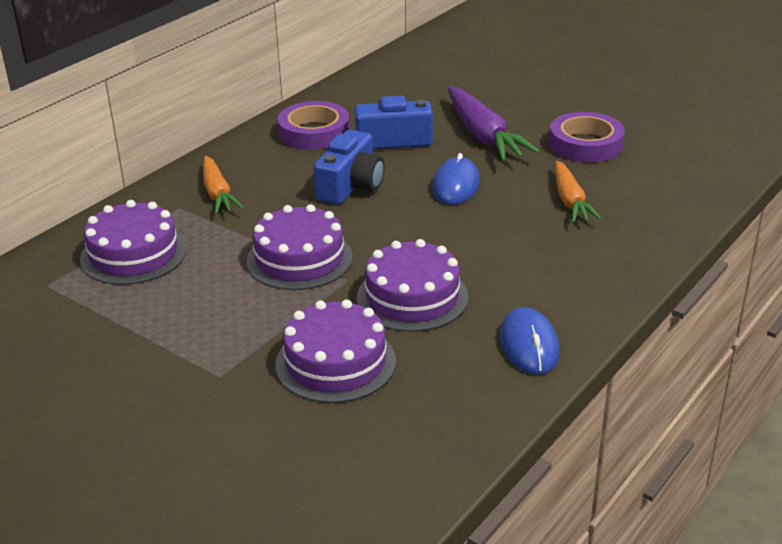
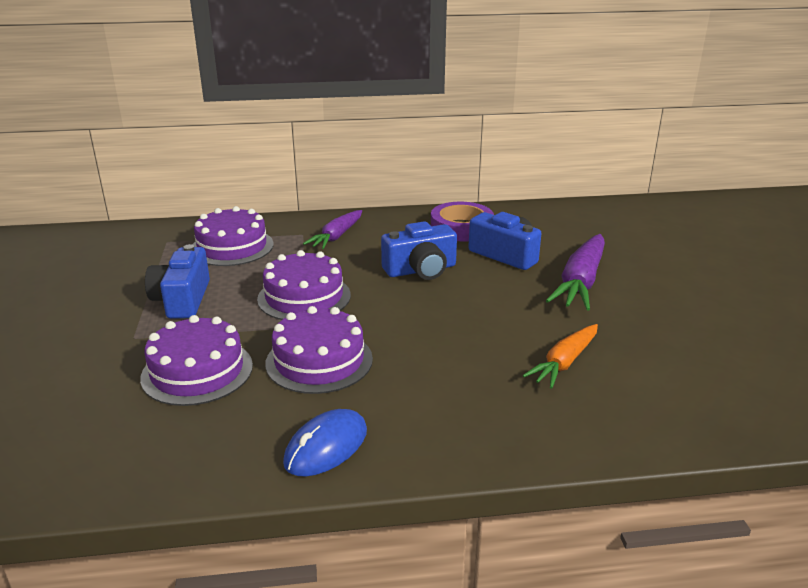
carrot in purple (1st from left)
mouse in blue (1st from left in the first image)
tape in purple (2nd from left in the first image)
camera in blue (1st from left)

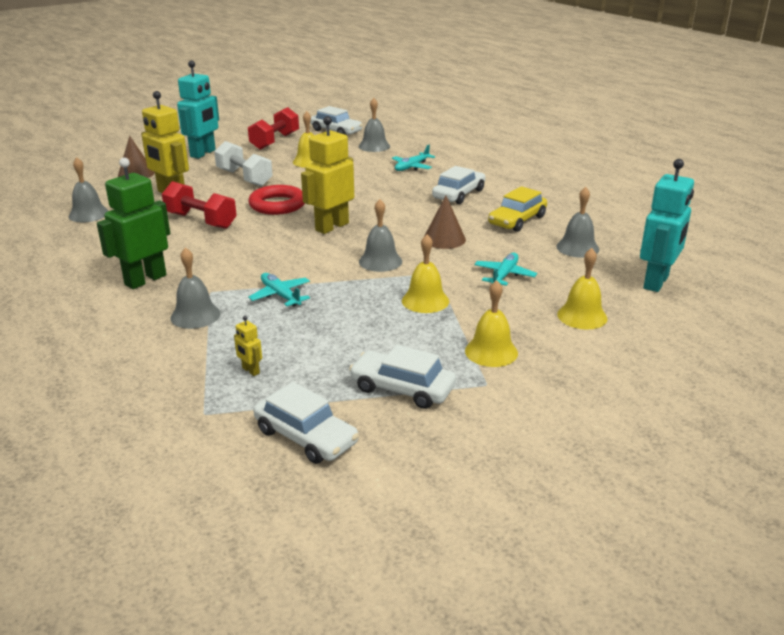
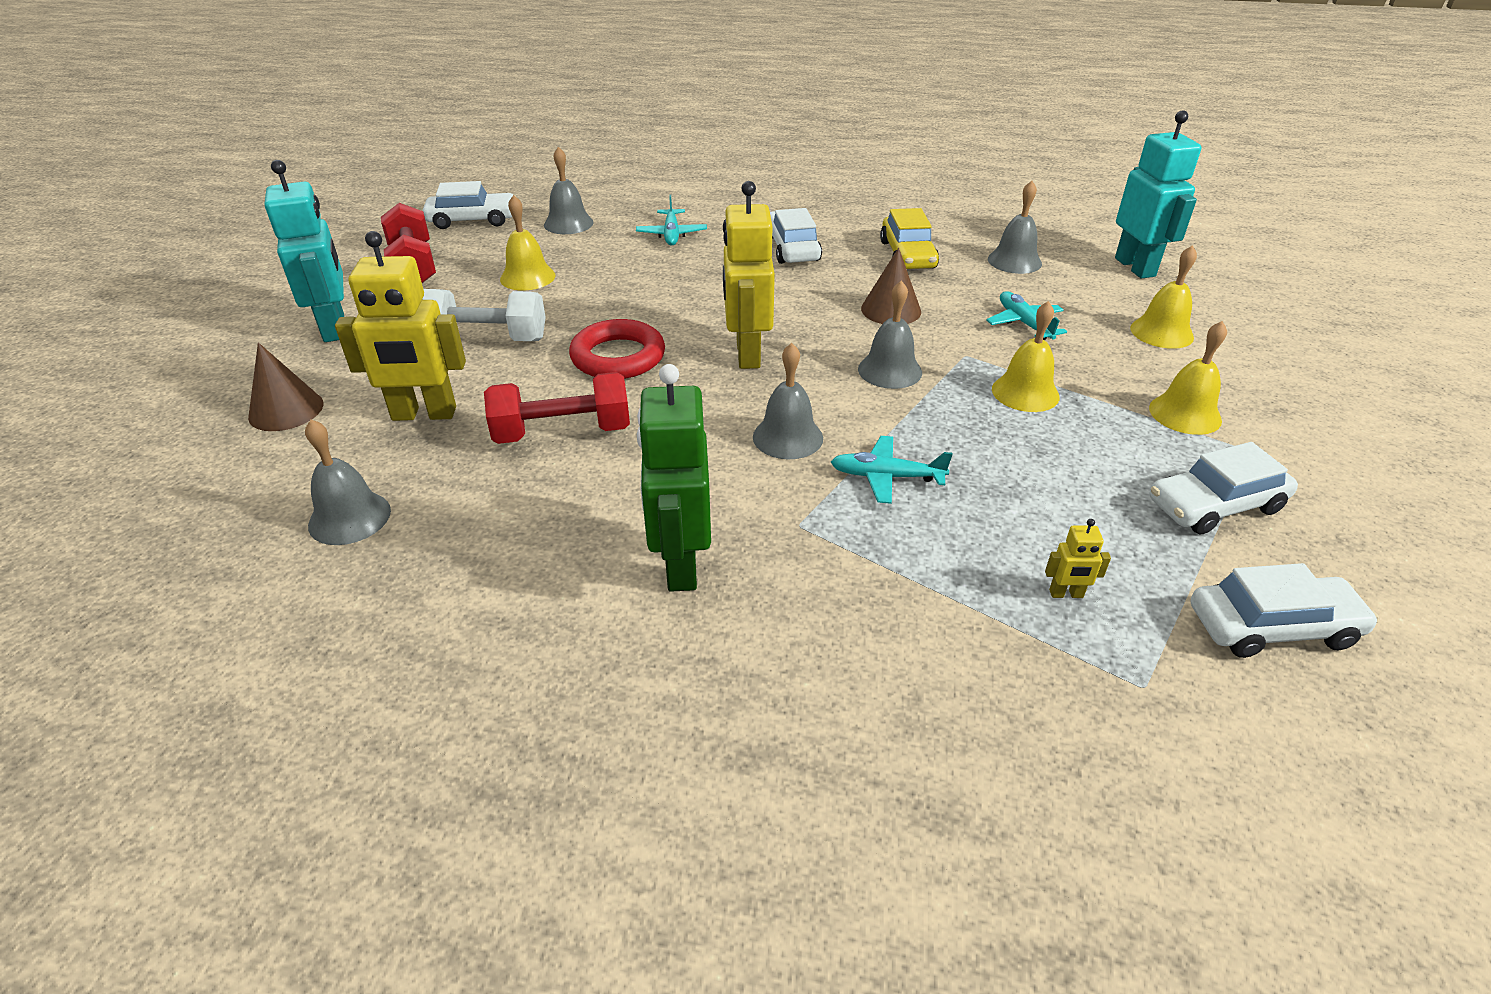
bell in grey (3rd from left)

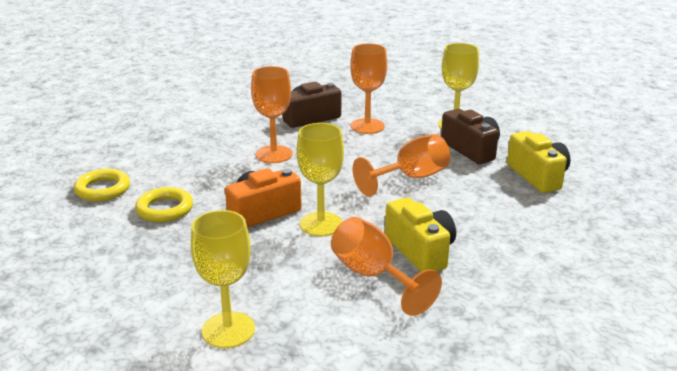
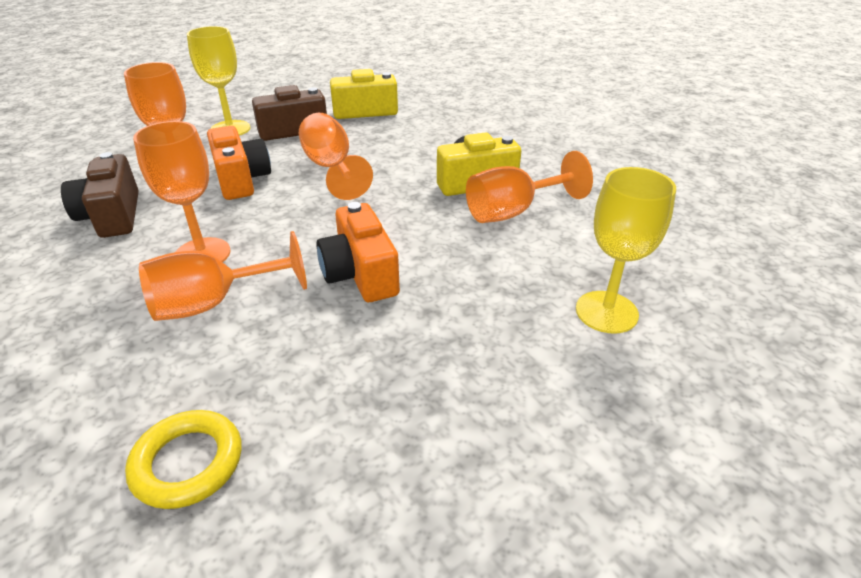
ring in yellow (2nd from left in the first image)
goblet in yellow (2nd from left in the first image)
goblet in orange (3rd from left)
camera in orange (1st from left)

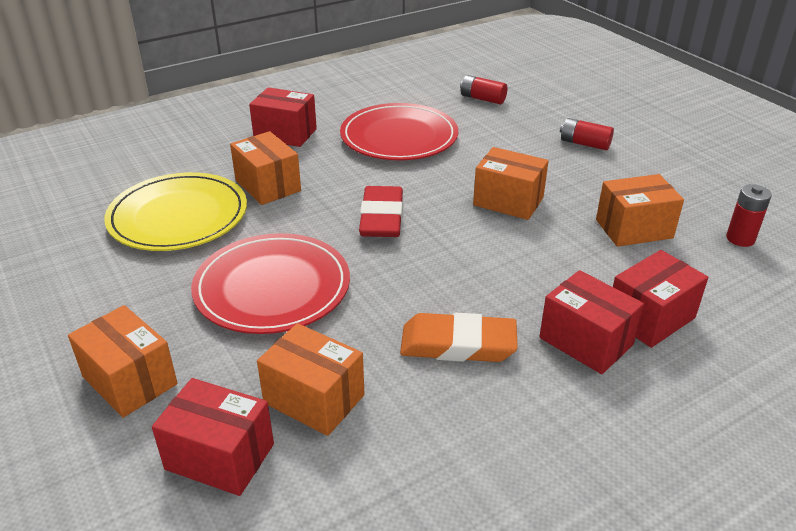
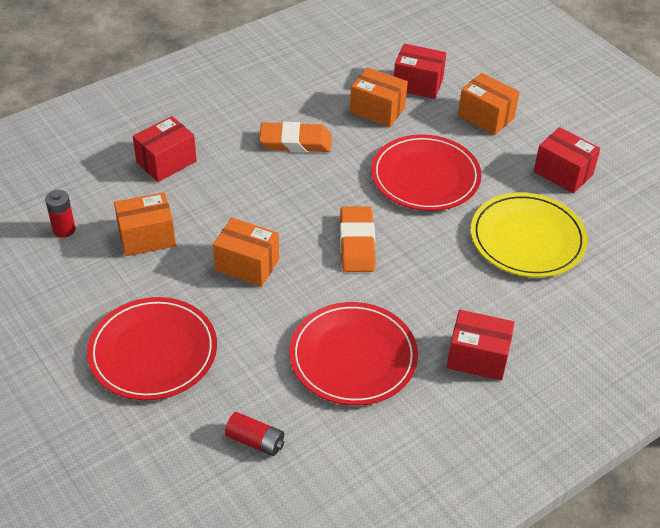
box in orange (2nd from left in the first image)
eraser in orange (2nd from left)
box in red (4th from left)
plate in red (1st from left)

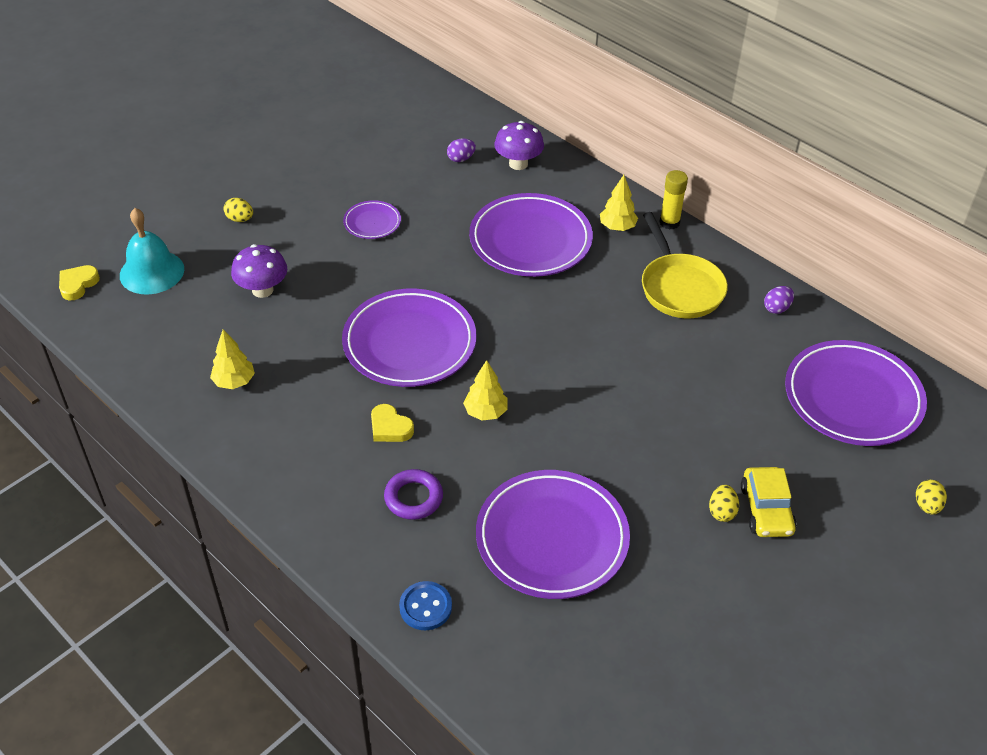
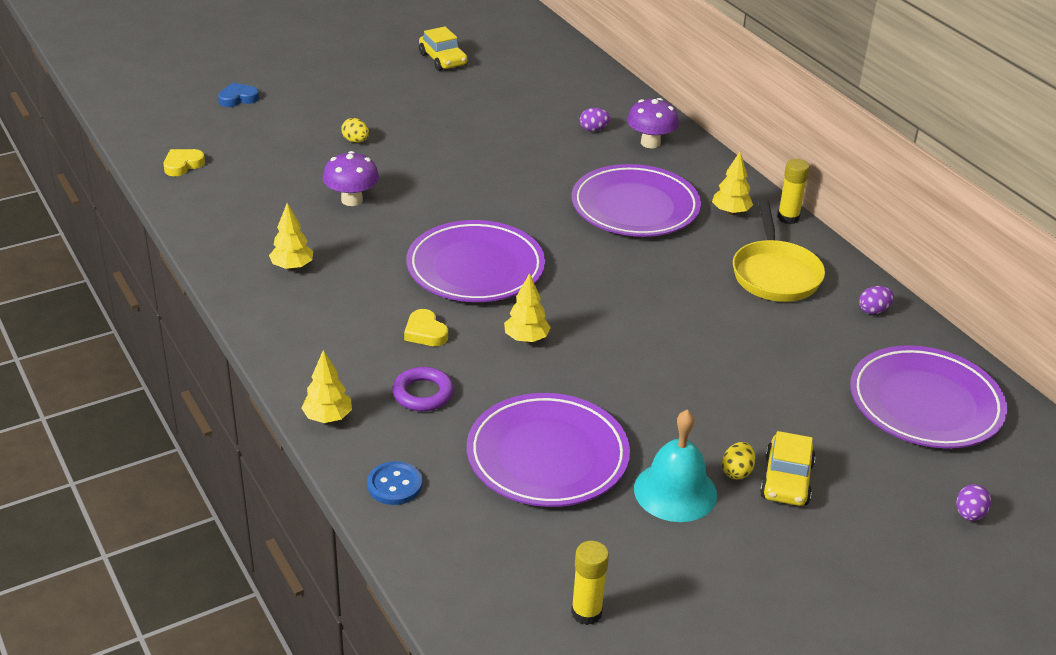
bell in turquoise
plate in purple (1st from left in the first image)
egg in purple (3rd from left)
heart in blue
tree in yellow (2nd from left)
car in yellow (1st from left)
glue stick in yellow (1st from left)

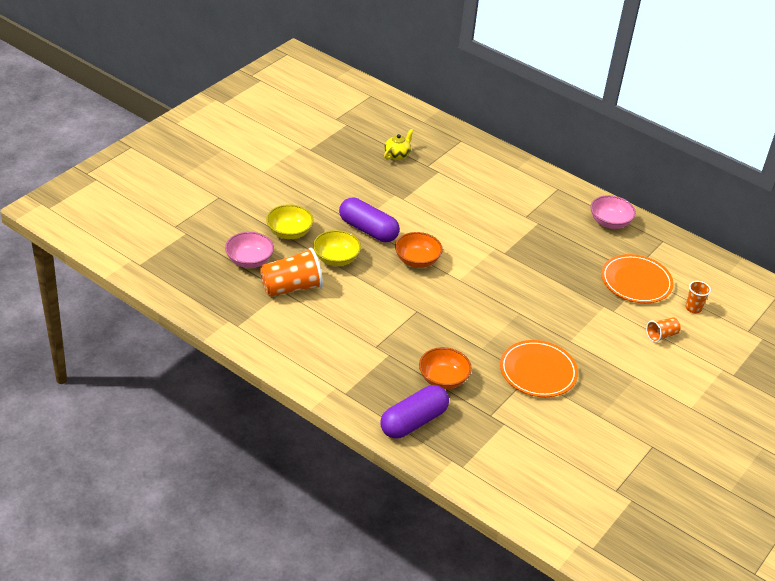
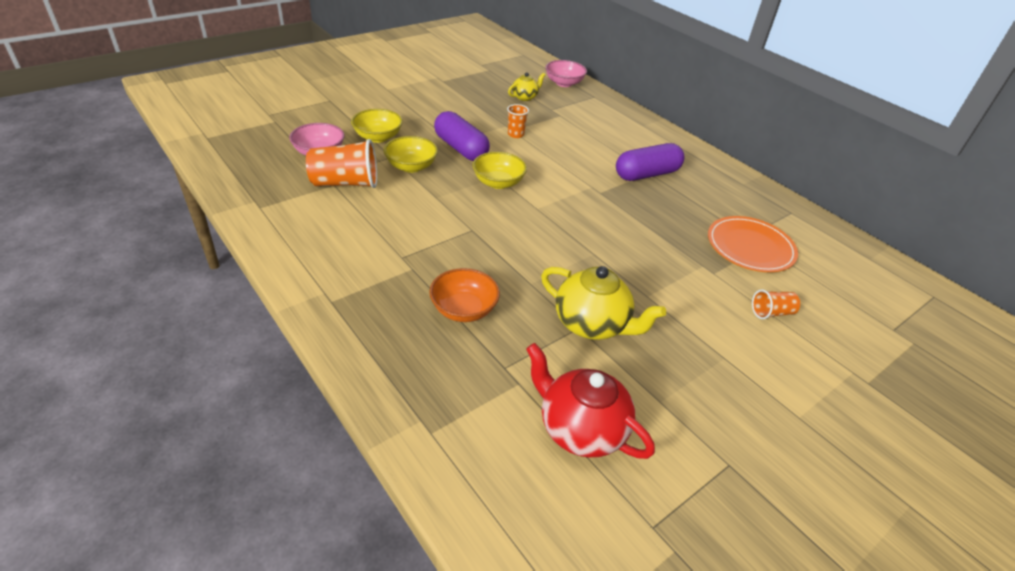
capsule in purple (2nd from left)
bowl in yellow (3rd from left)
teapot in yellow (2nd from left)
bowl in pink (2nd from left)
cup in orange (2nd from left)
teapot in red

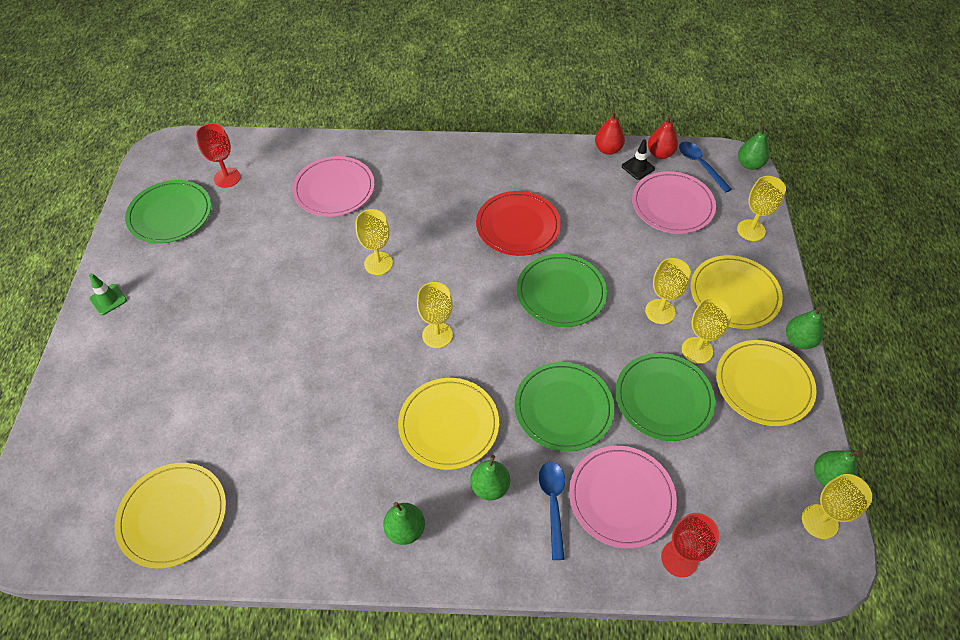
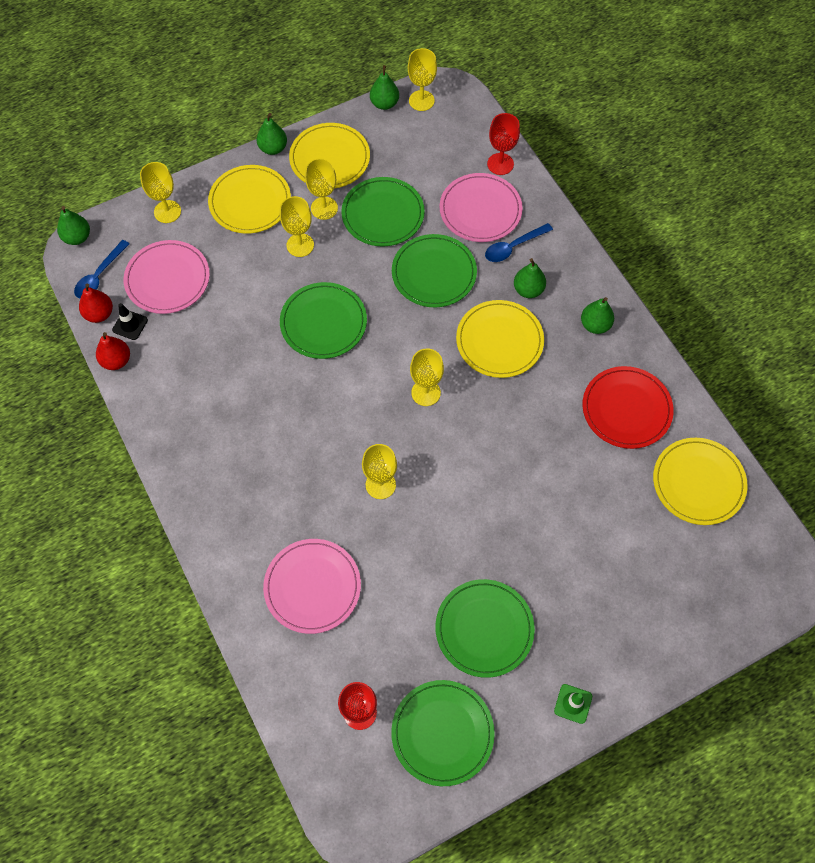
plate in red
plate in green (5th from left)

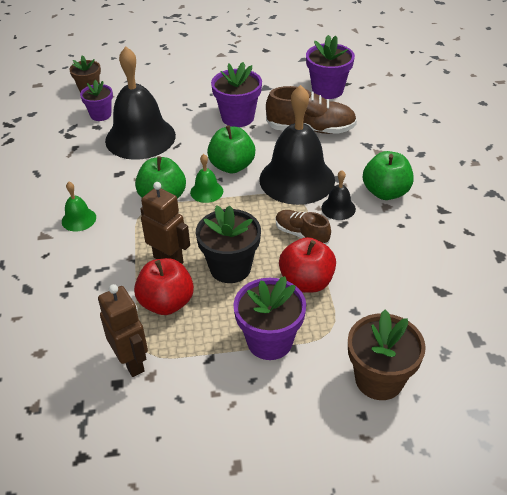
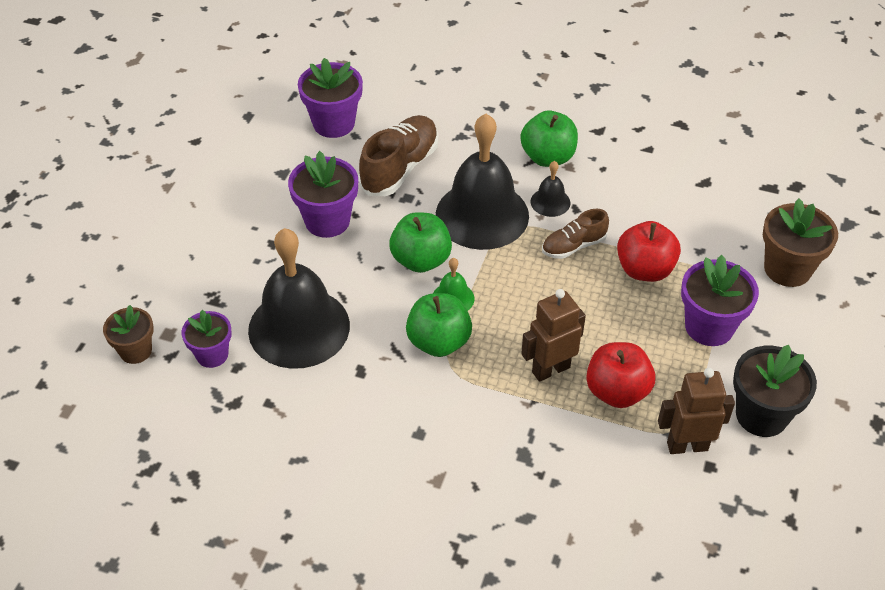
bell in green (1st from left in the first image)
flower pot in black

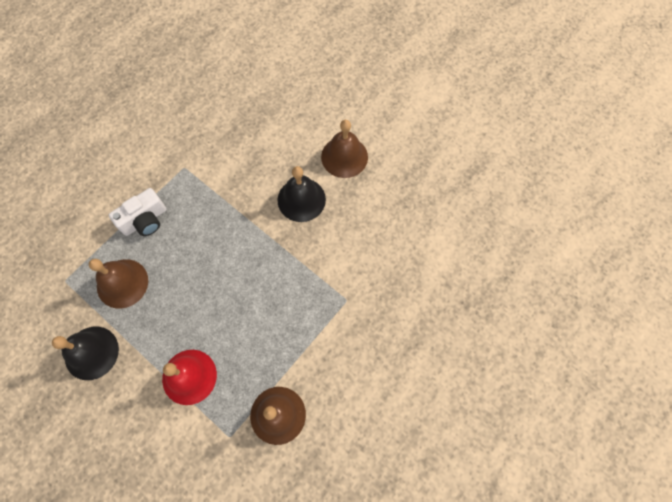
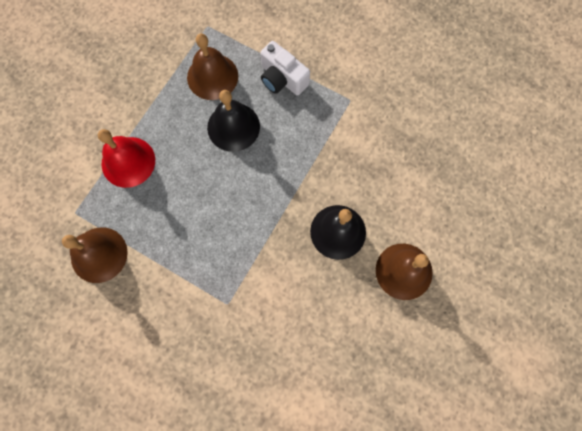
bell in black (1st from left)

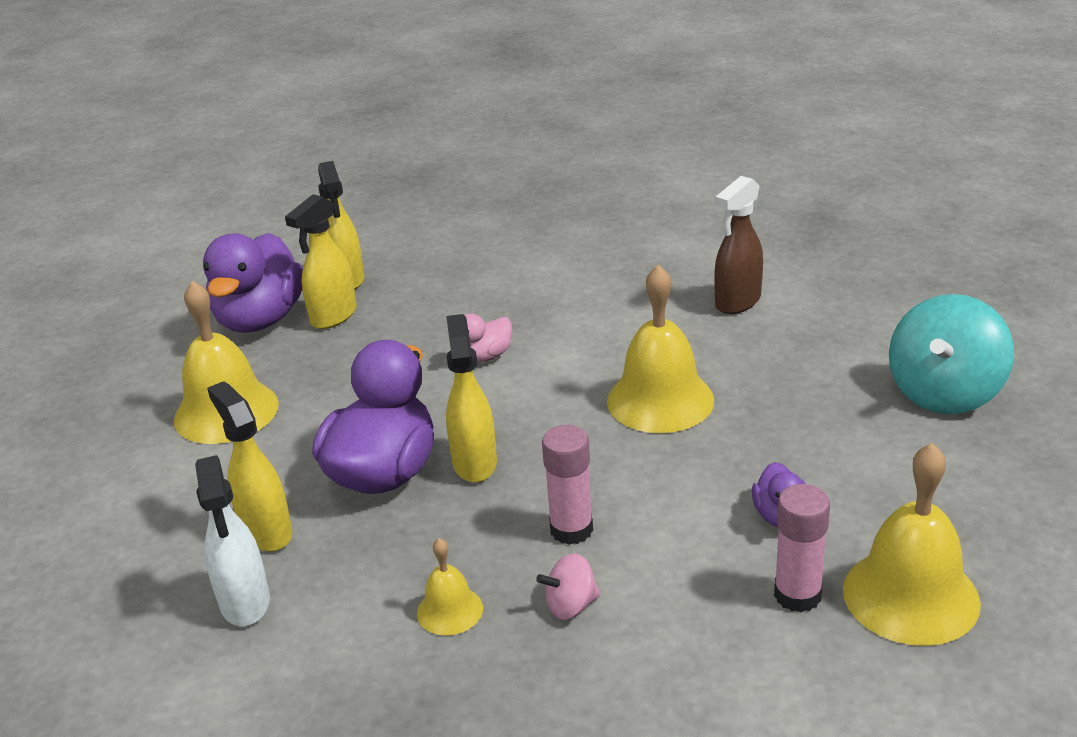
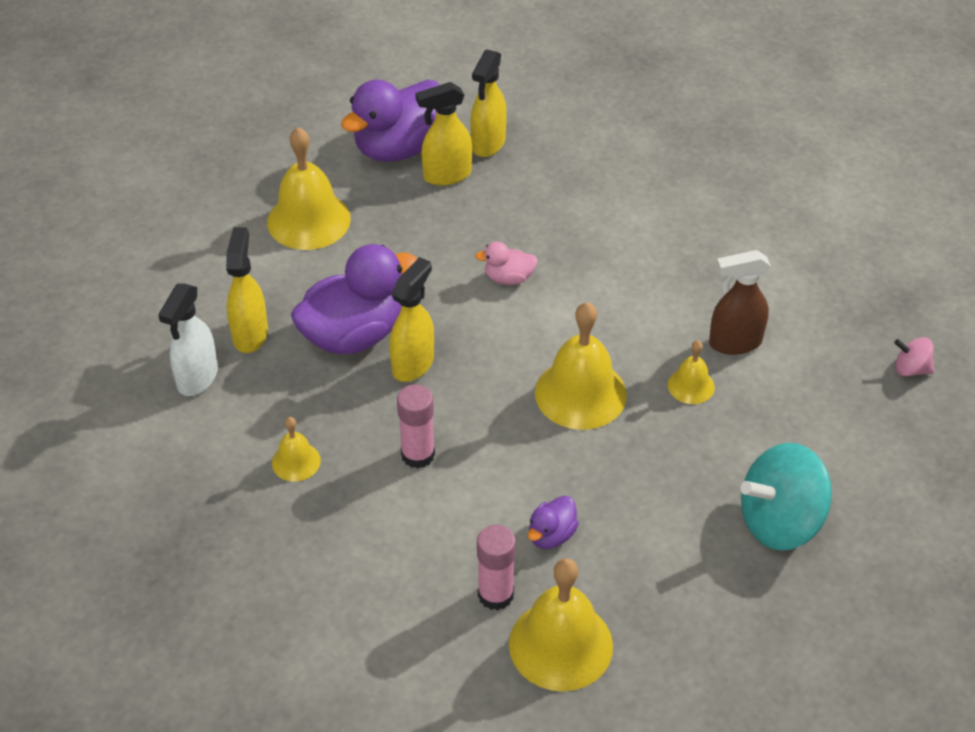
spinning top in pink
bell in yellow (5th from left)

